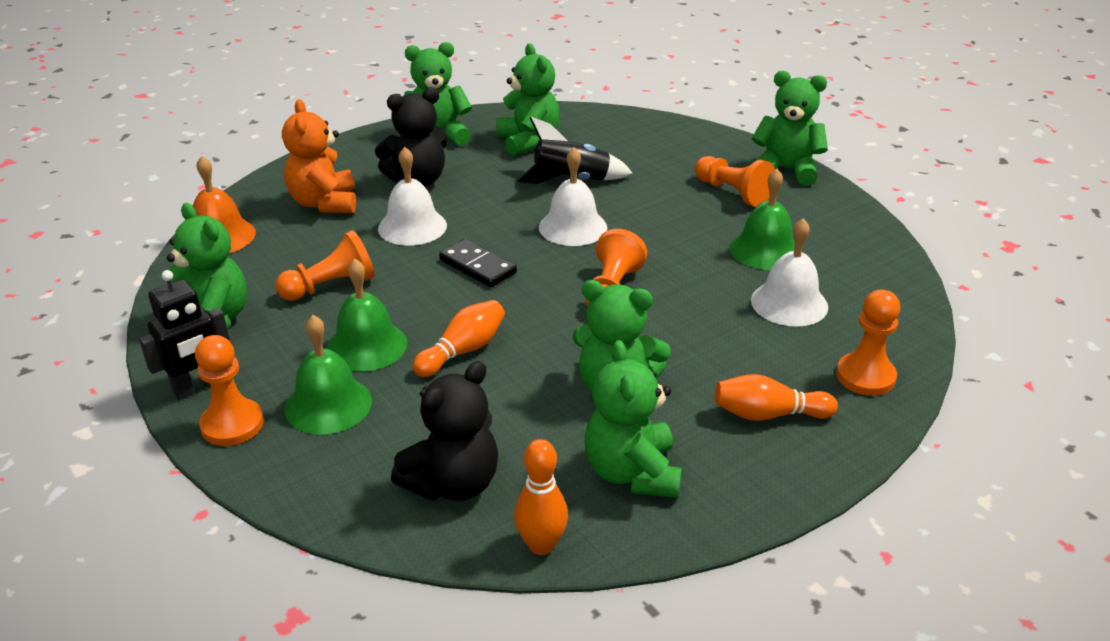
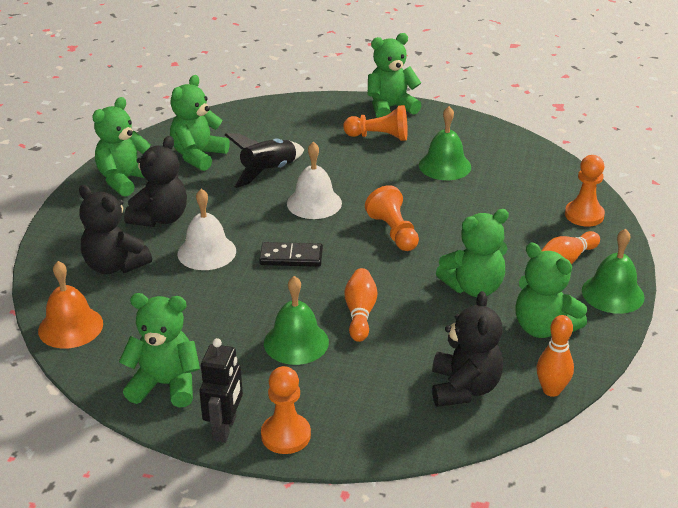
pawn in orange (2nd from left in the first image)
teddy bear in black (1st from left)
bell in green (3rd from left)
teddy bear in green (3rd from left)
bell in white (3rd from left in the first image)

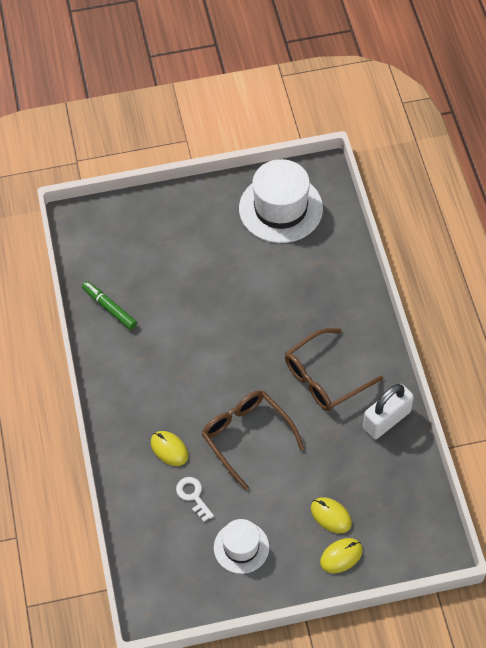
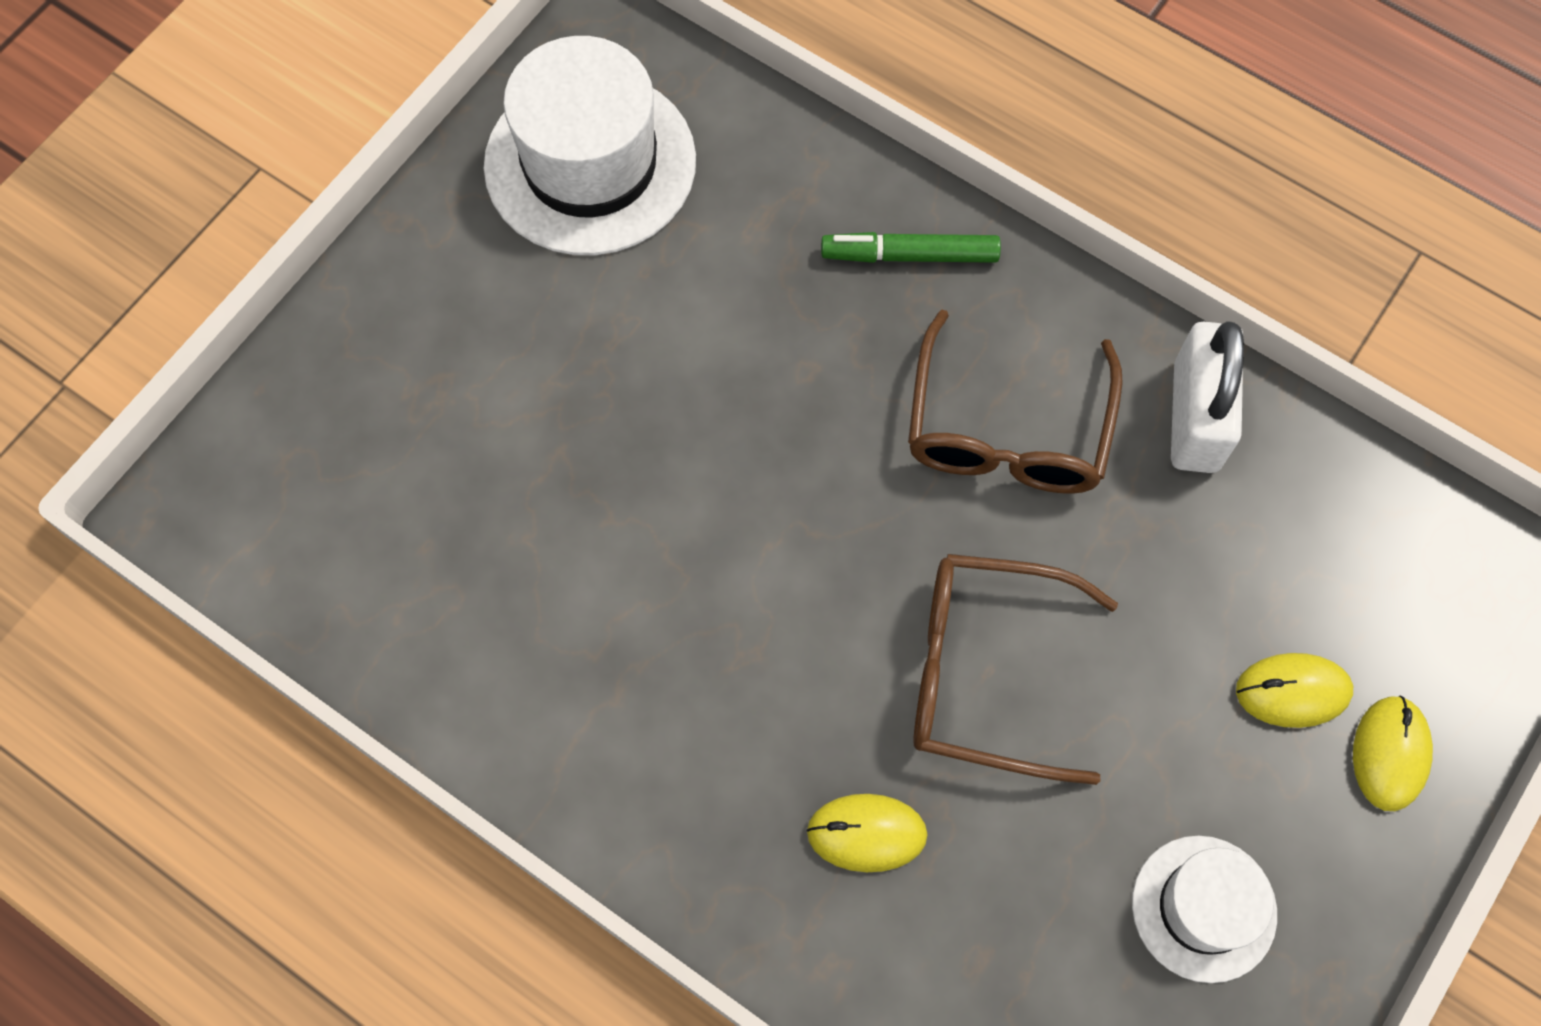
marker in green
key in white

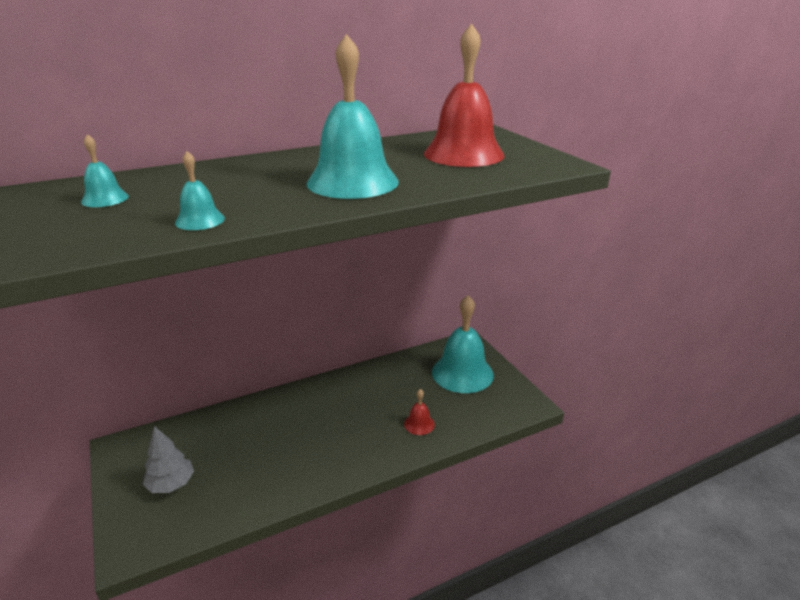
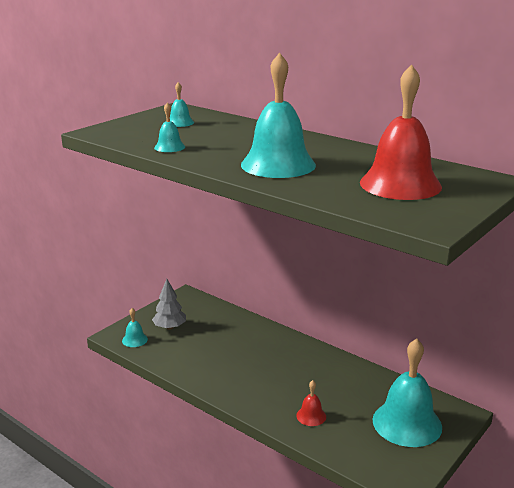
bell in turquoise (1st from left)

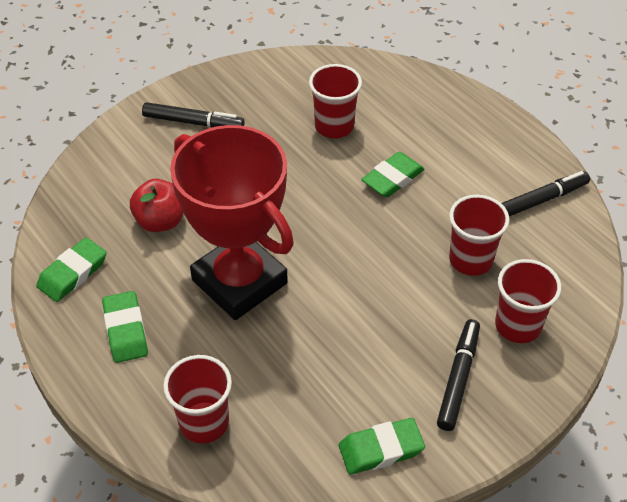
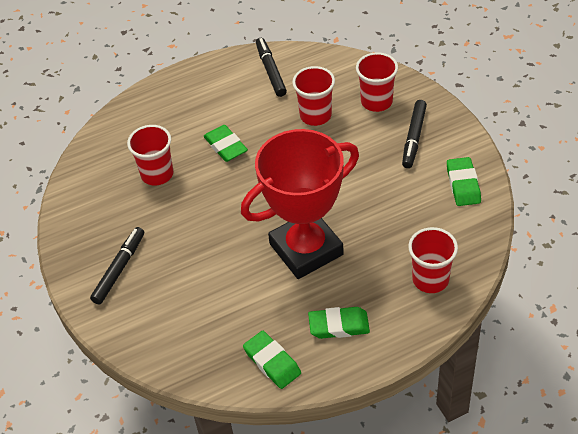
apple in red
marker in black (3rd from left)

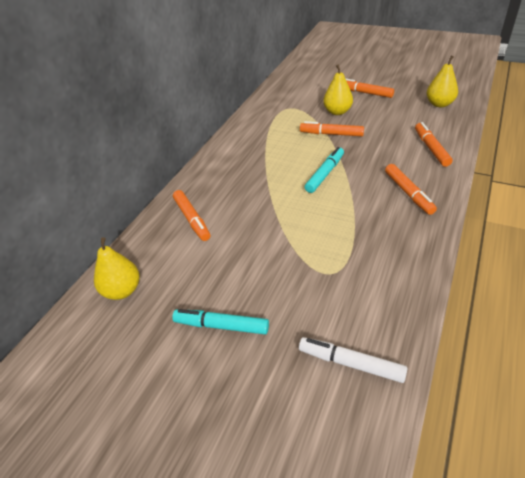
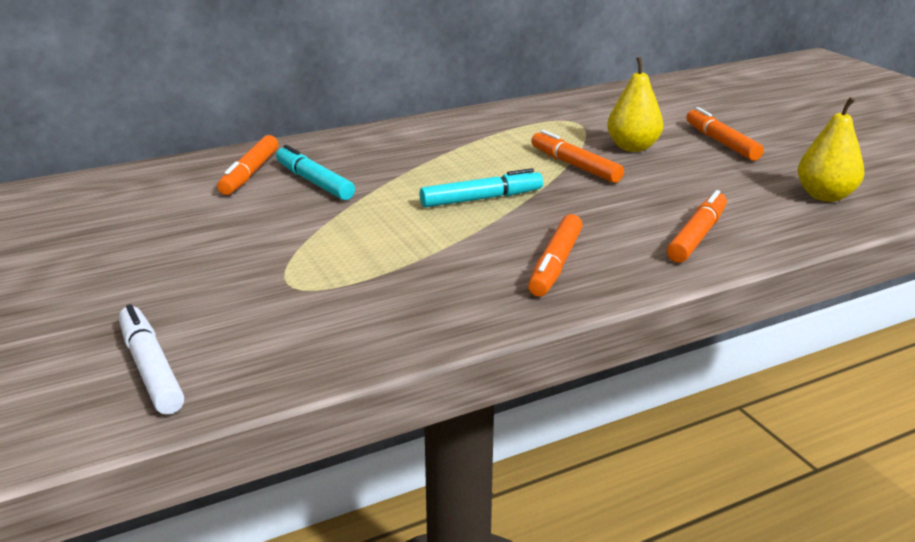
pear in yellow (1st from left in the first image)
marker in turquoise (1st from left)

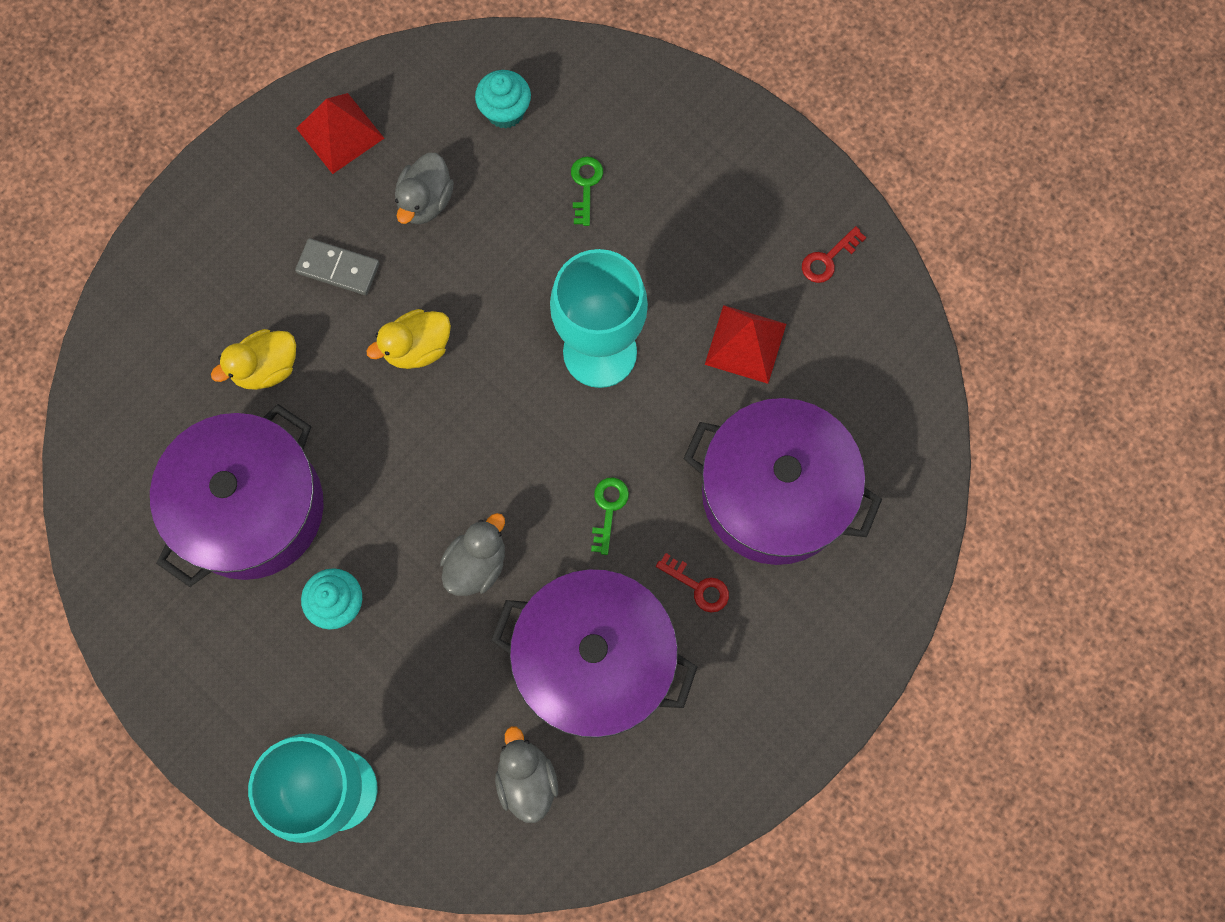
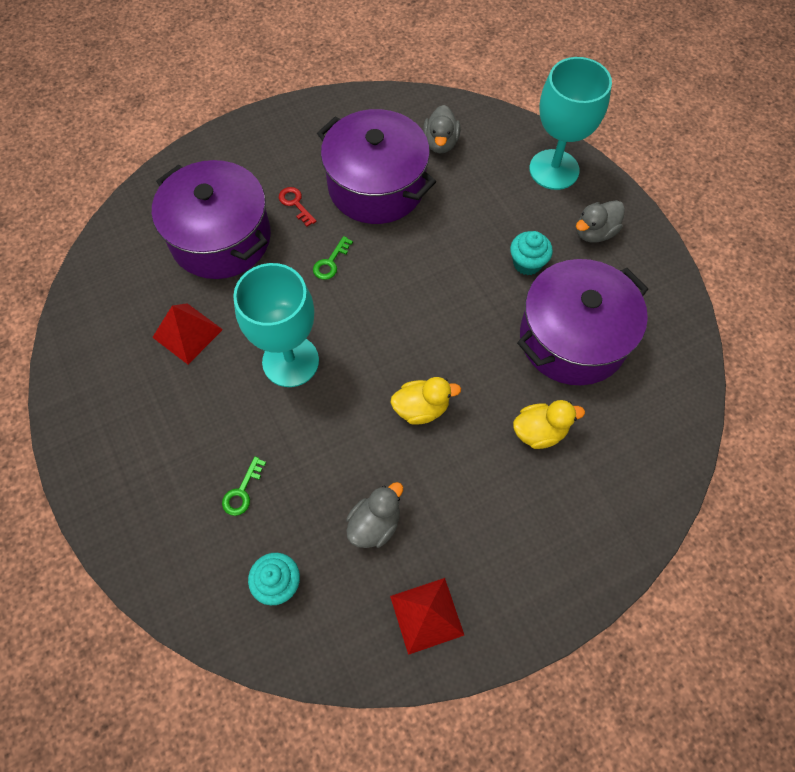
domino in grey
duck in grey (3rd from left)
key in red (2nd from left in the first image)

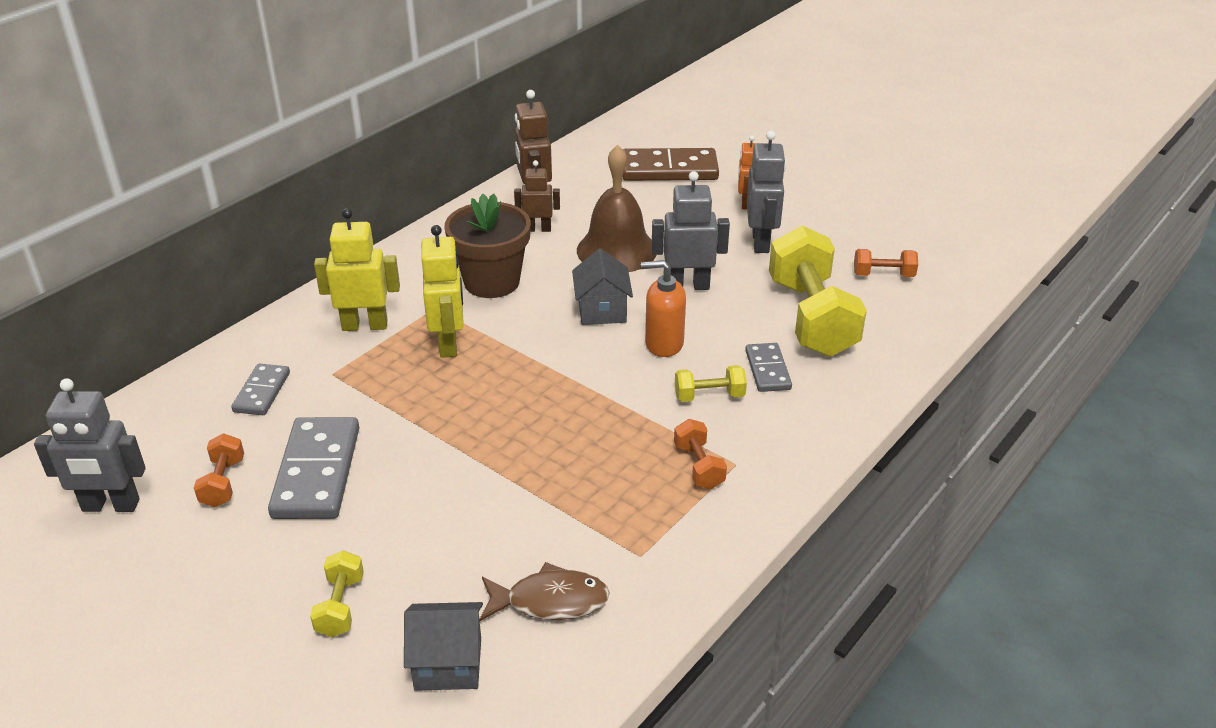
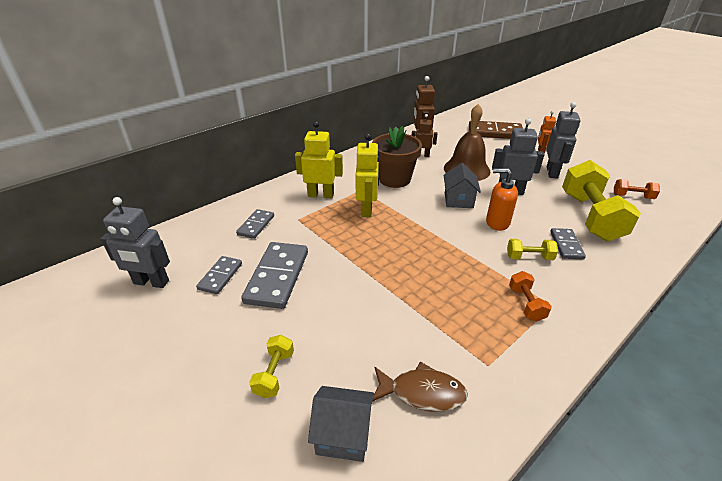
domino in grey (1st from left)

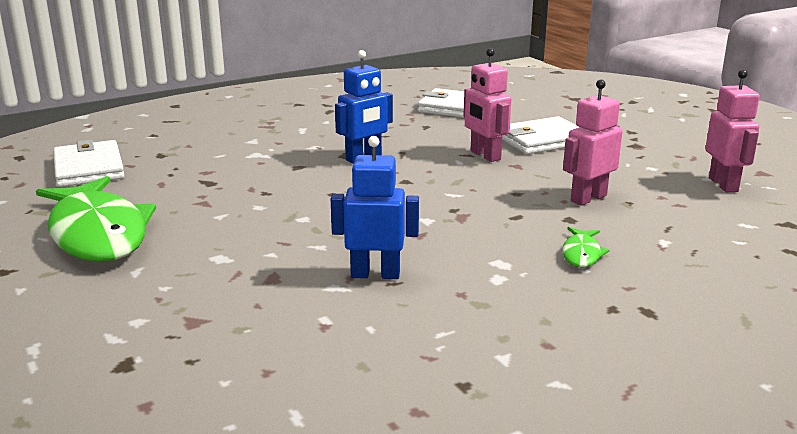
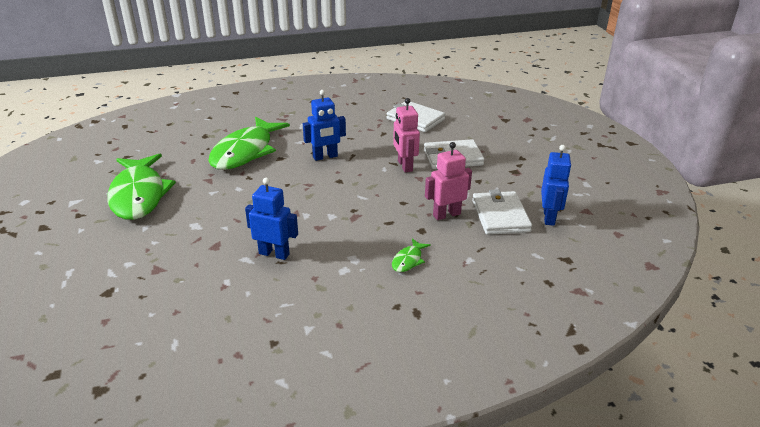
wallet in white (3rd from left)
robot in blue (3rd from left)
fish in green (2nd from left)

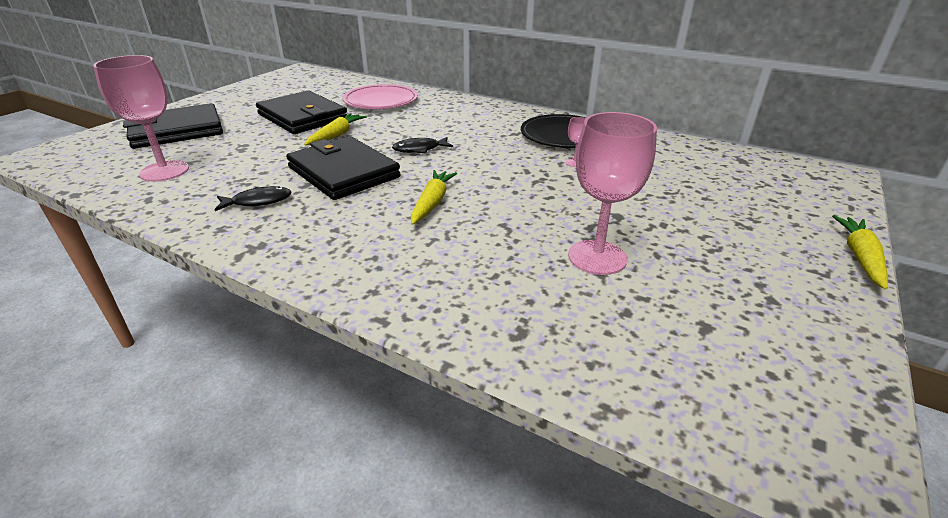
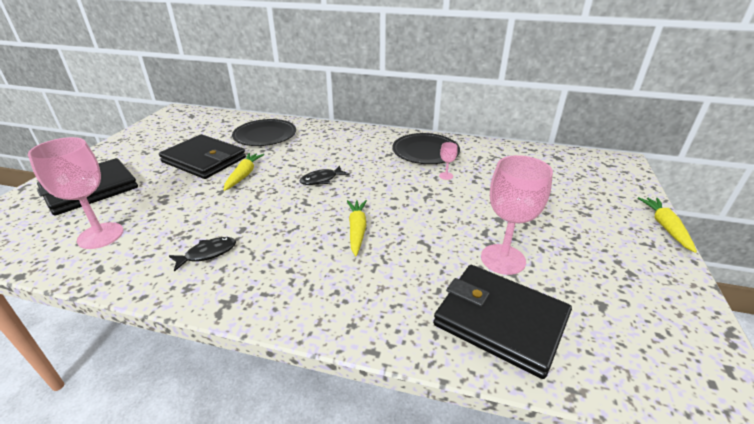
wallet in black (3rd from left)
plate in black (1st from left)

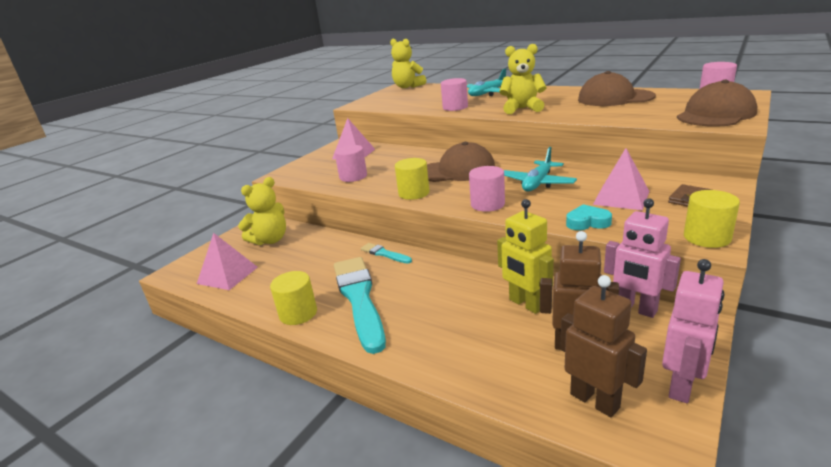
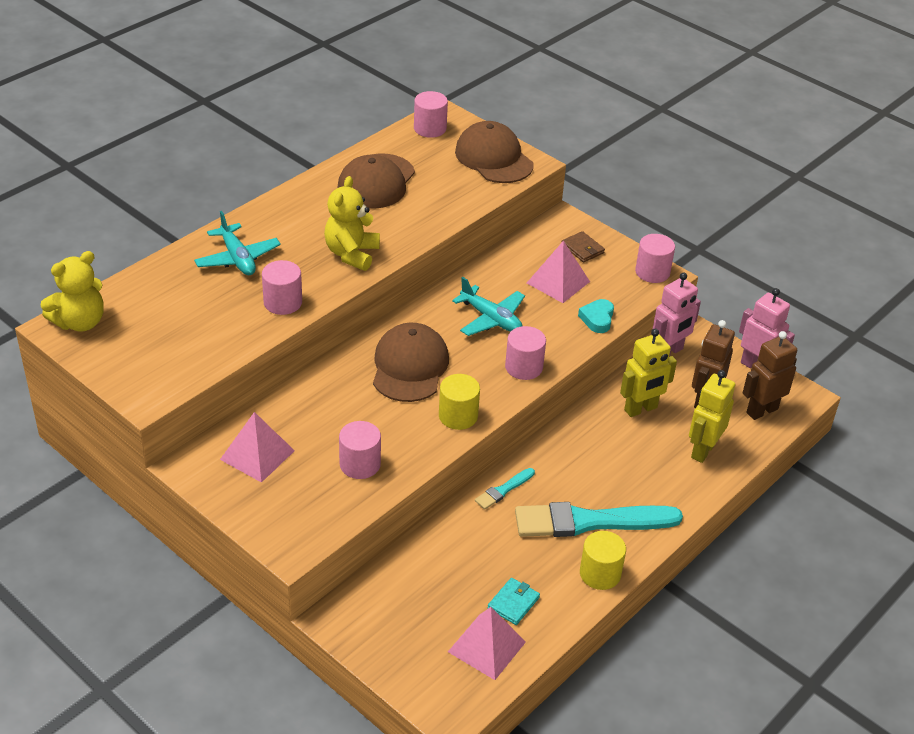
teddy bear in yellow (1st from left in the first image)
cylinder in pink (5th from left)
wallet in turquoise
robot in yellow (2nd from left)

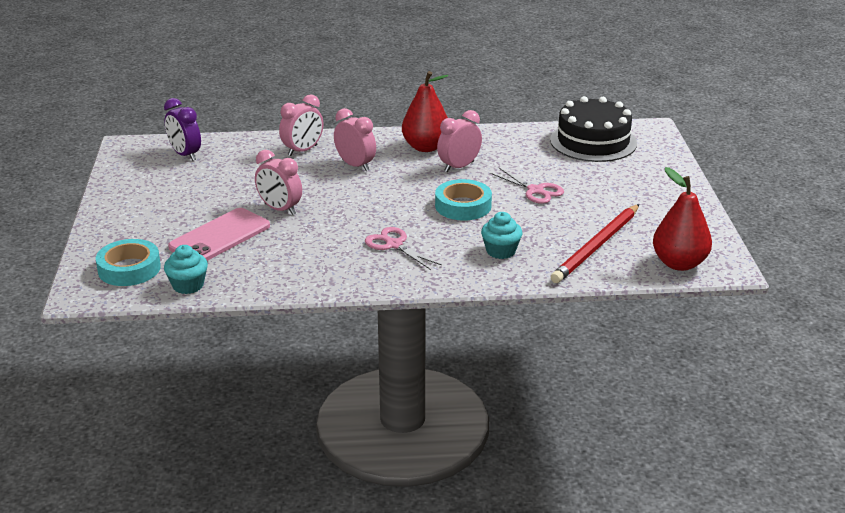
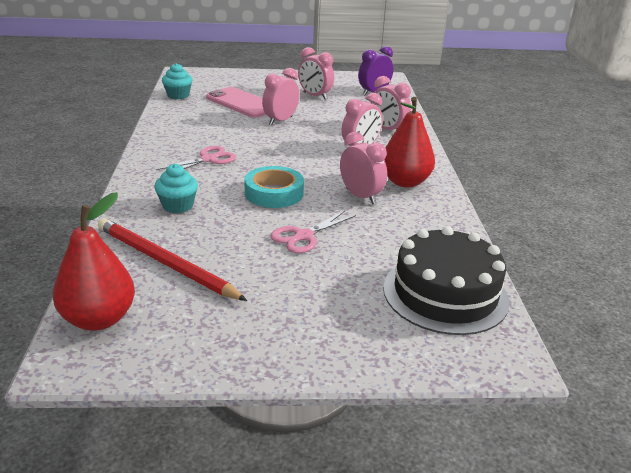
tape in turquoise (1st from left in the first image)
clock in pink (2nd from left)

